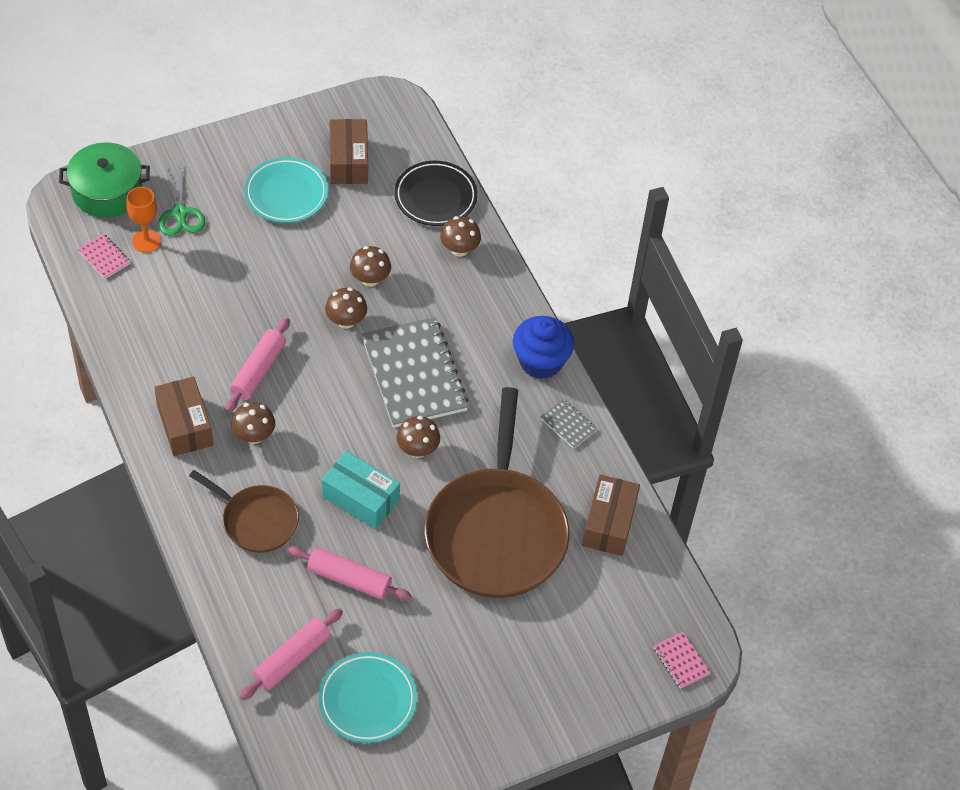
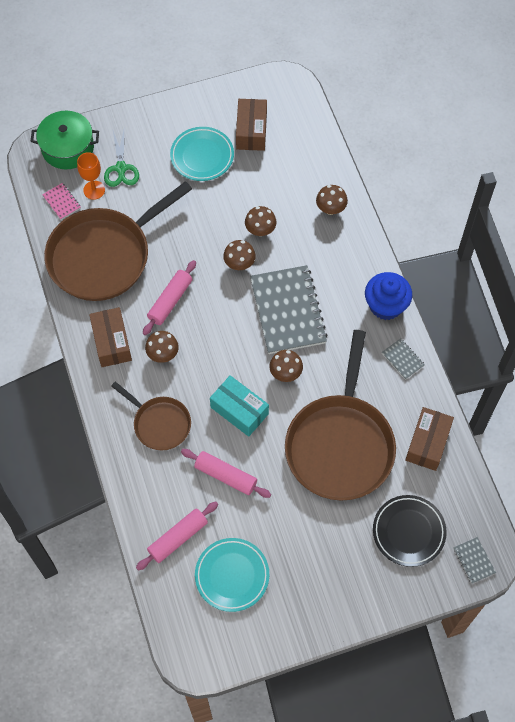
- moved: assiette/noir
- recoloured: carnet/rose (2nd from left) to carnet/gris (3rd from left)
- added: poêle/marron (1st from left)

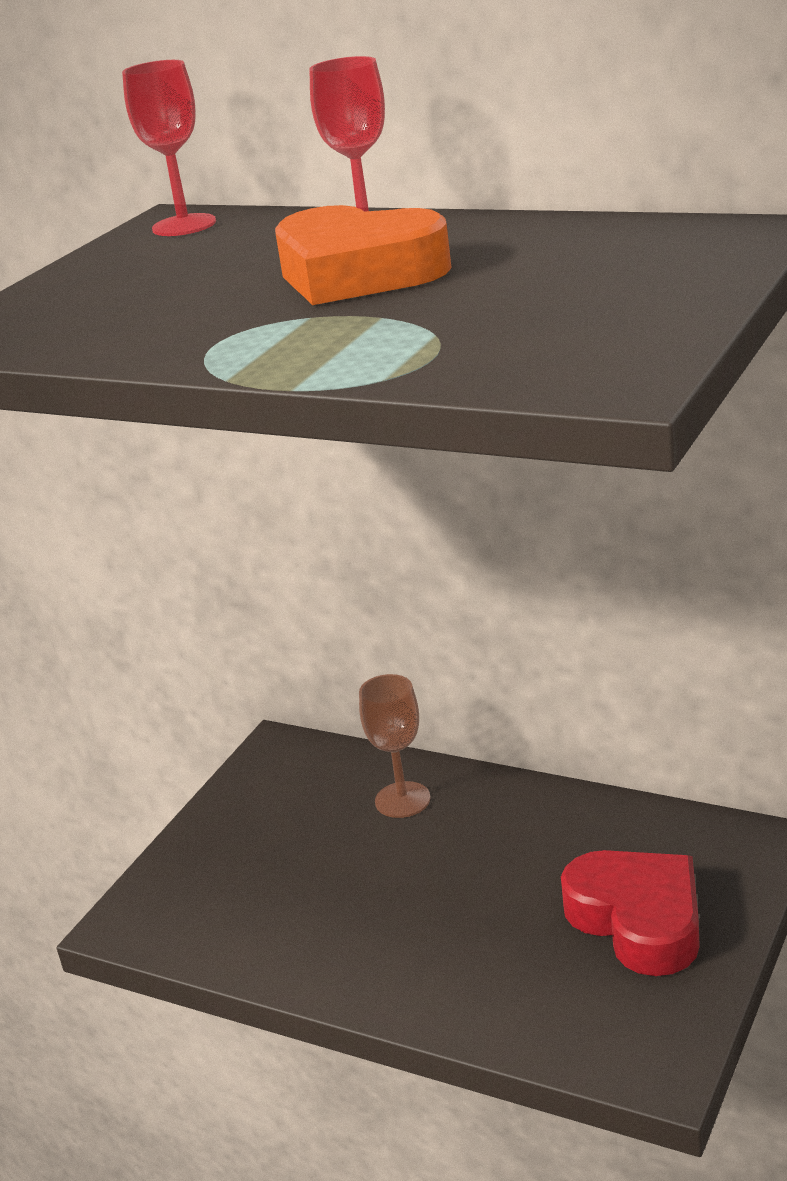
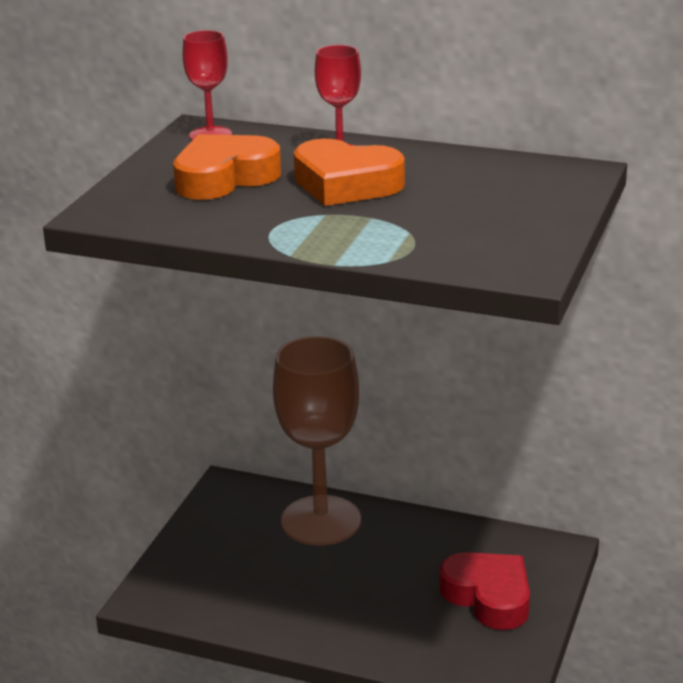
- resized: verre à pied/marron x2.10
- added: cœur/orange (1st from left)

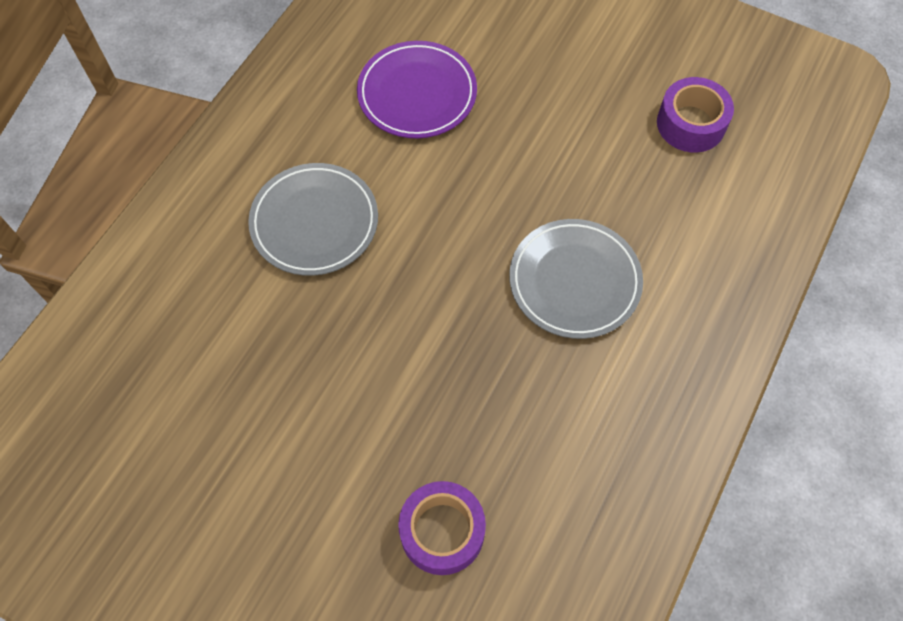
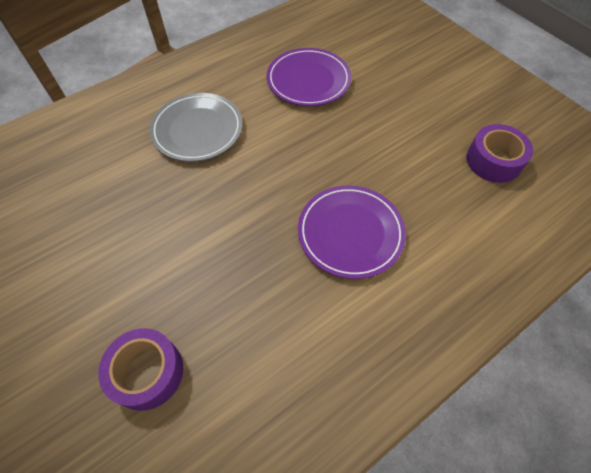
- recoloured: assiette/gris (2nd from left) to assiette/violet (2nd from left)

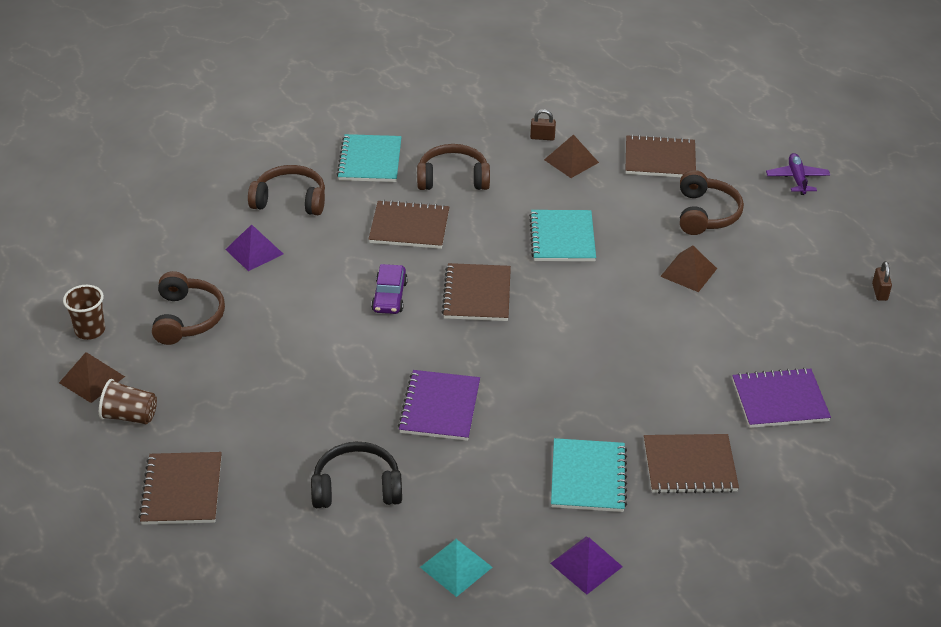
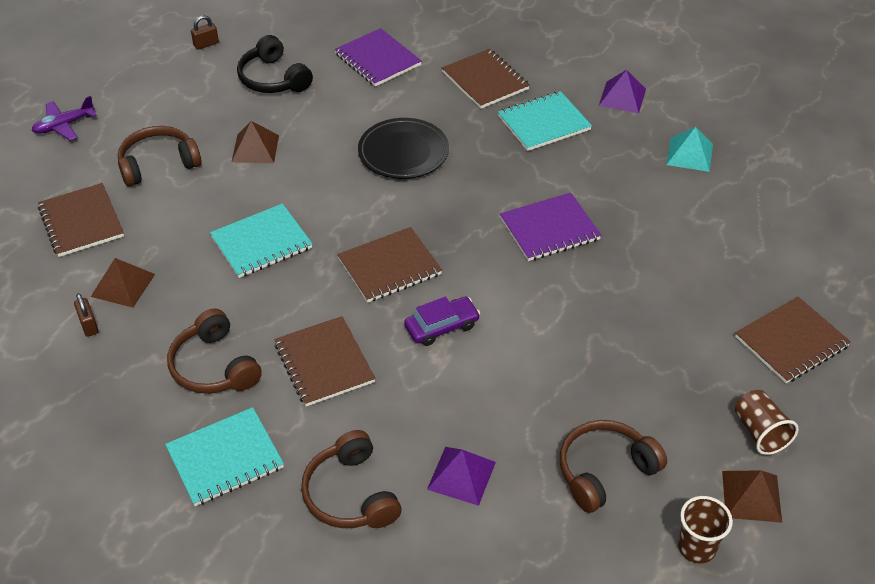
- moved: casque audio/noir
- added: assiette/noir

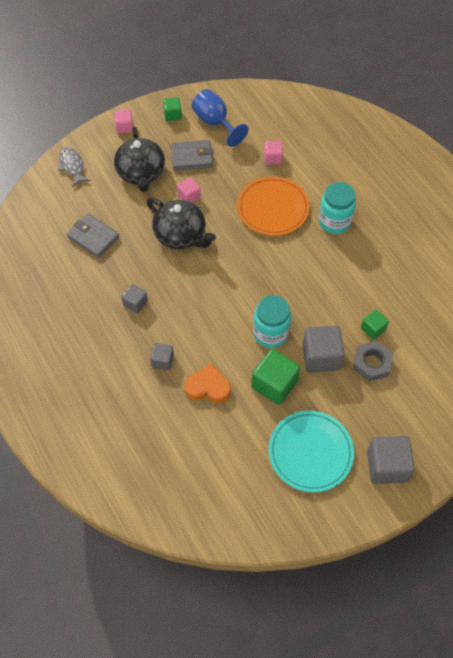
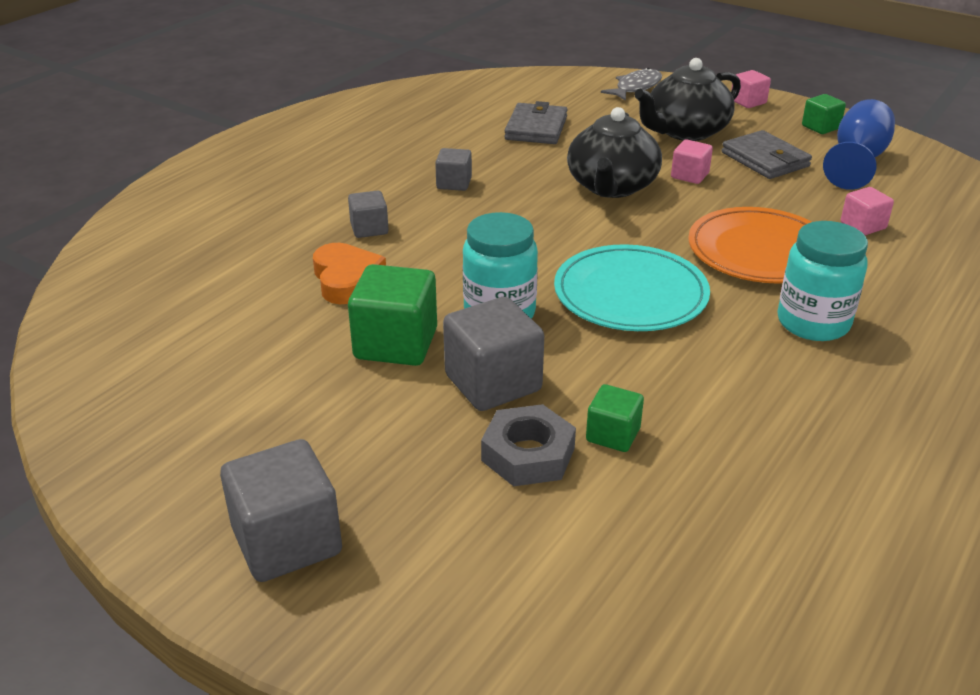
- moved: assiette/turquoise

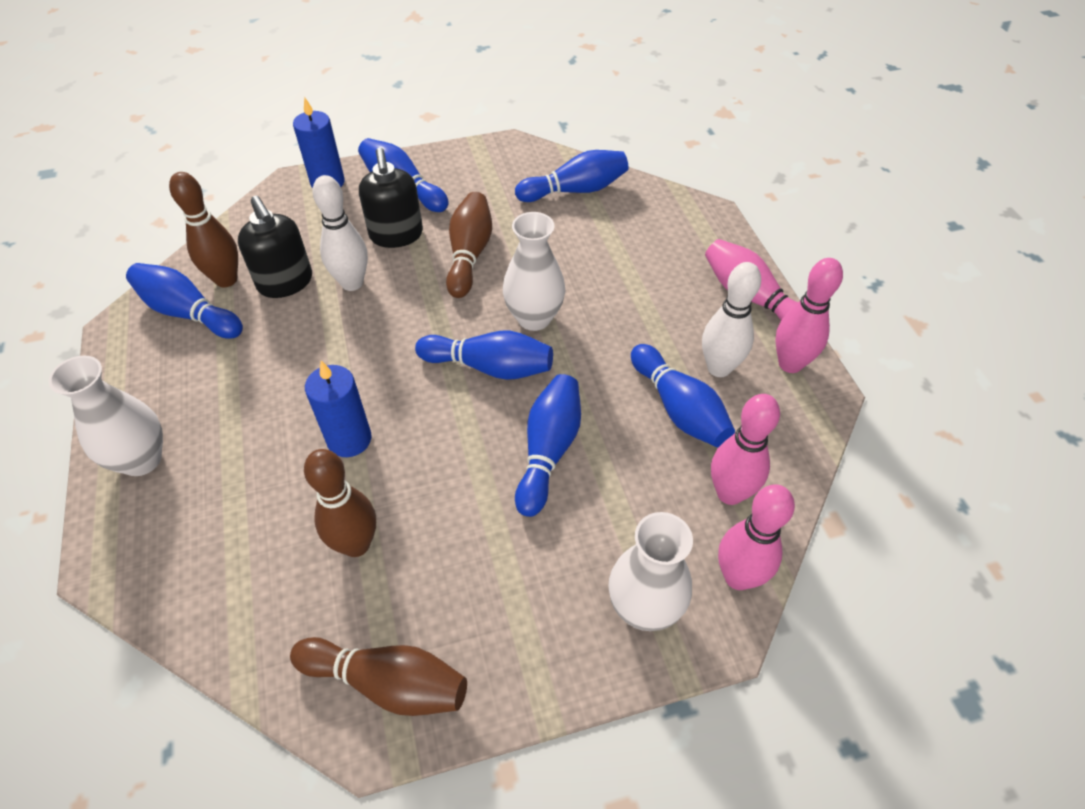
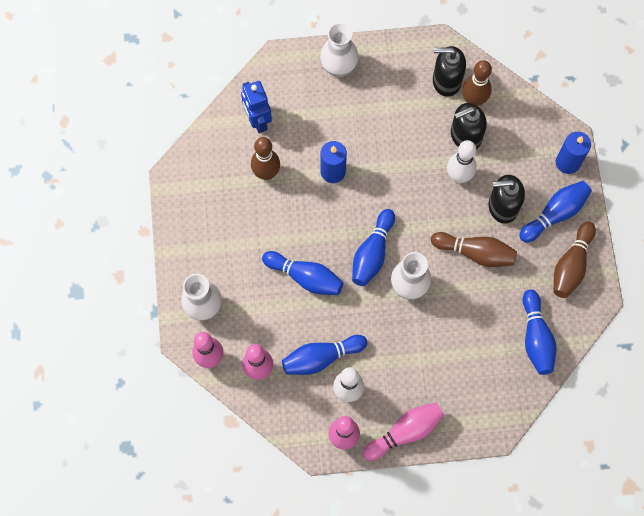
- replaced: quille/bleu (1st from left) to distributeur de savon/noir (1st from left)
- moved: quille/marron (3rd from left in the first image) to quille/marron (4th from left)
- added: robot/bleu

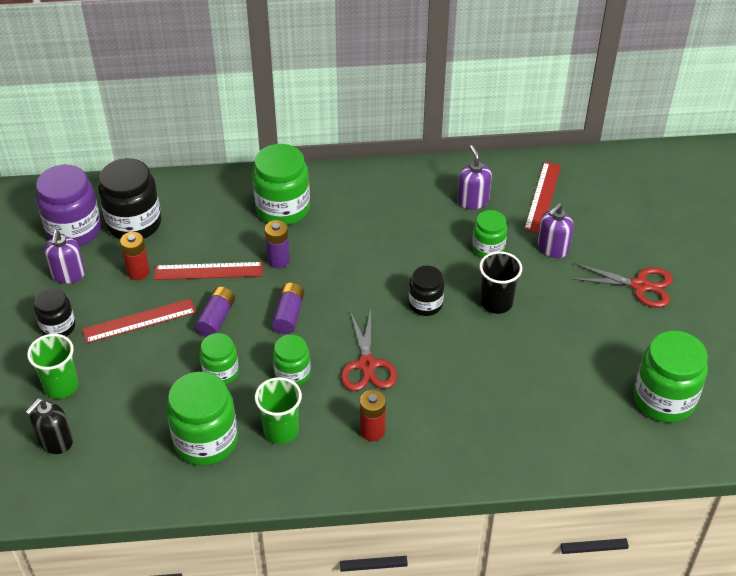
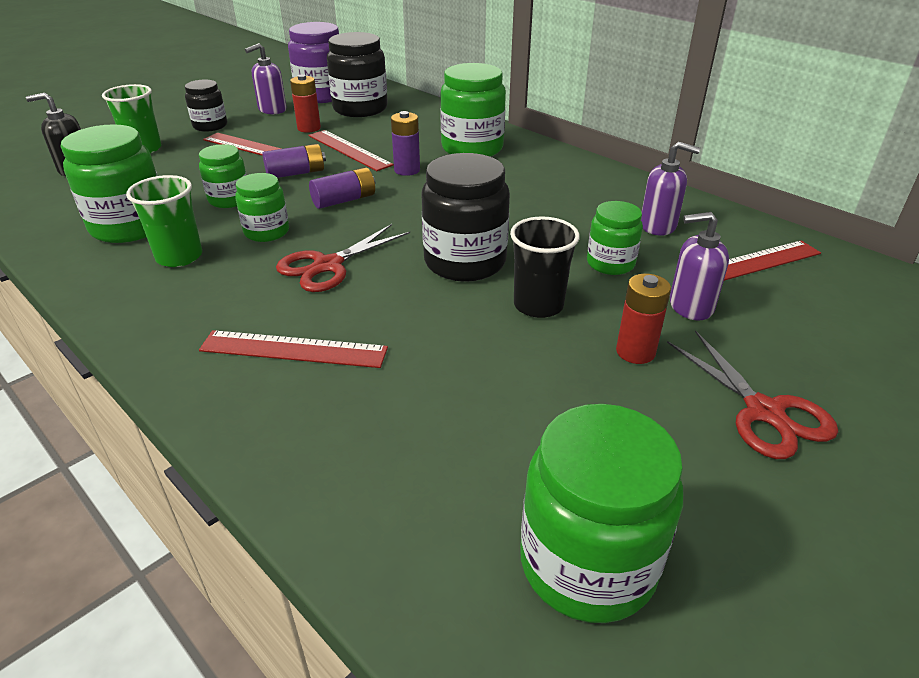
- turned: distributeur de savon/violet (2nd from left) 75 degrees clockwise
- resized: bocal/noir (3rd from left) x1.70
- moved: pile/rouge (2nd from left)
- added: règle/rouge (2nd from left)

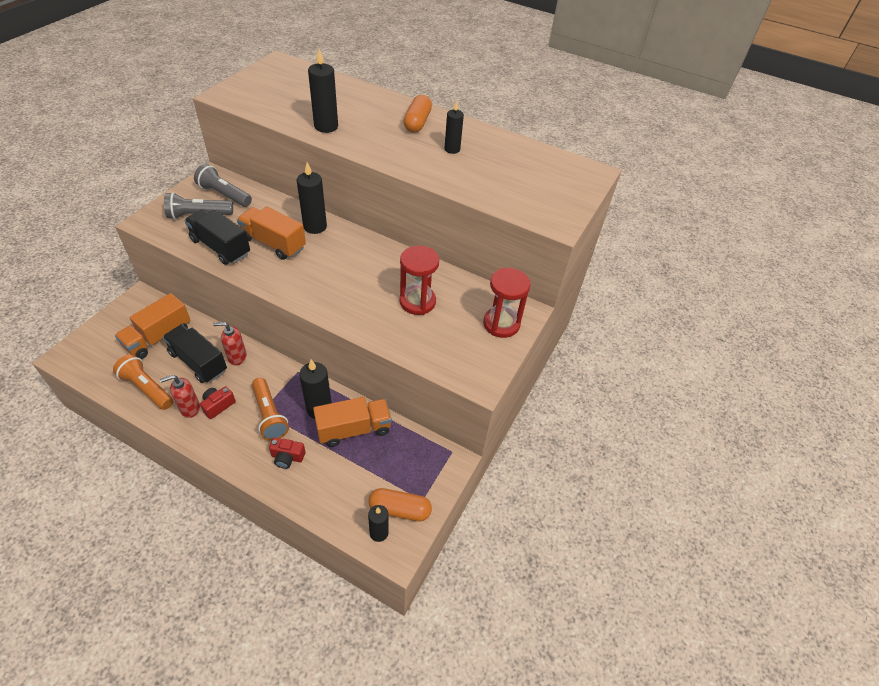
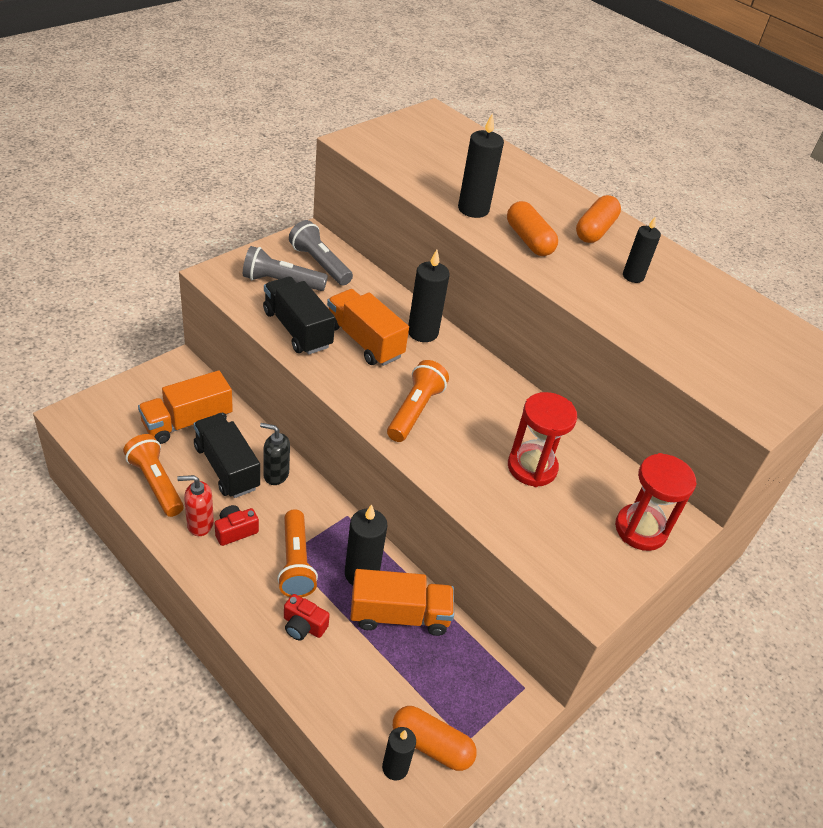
- recoloured: distributeur de savon/rouge (2nd from left) to distributeur de savon/noir
- added: gélule/orange (2nd from left)
- added: lampe de poche/orange (3rd from left)

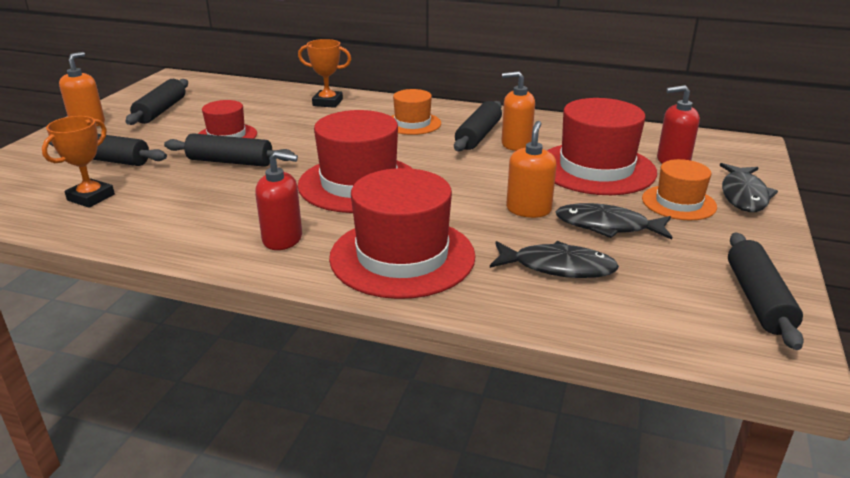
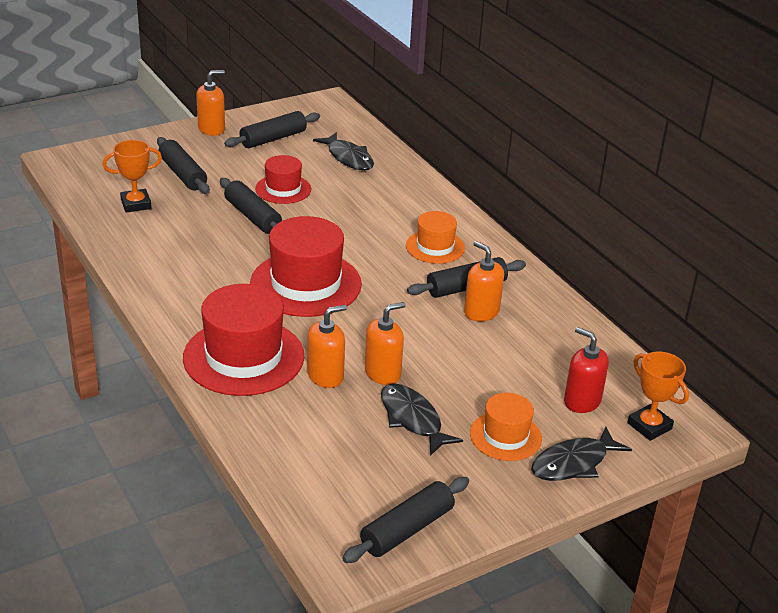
- moved: trophée/orange (2nd from left)
- removed: chapeau/rouge (4th from left)
- removed: distributeur de savon/rouge (1st from left)
- moved: poisson/noir (1st from left)
- added: distributeur de savon/orange (2nd from left)

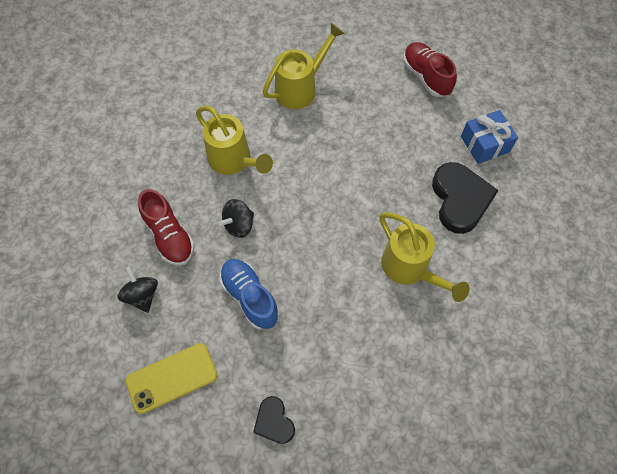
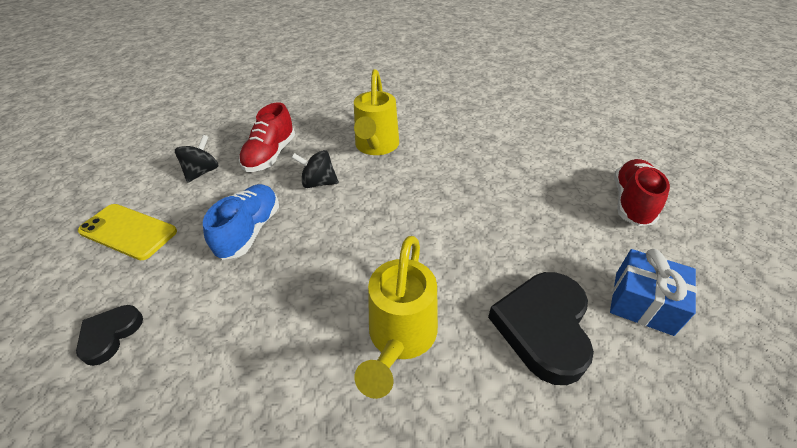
- removed: arrosoir/jaune (2nd from left)
- turned: cœur/noir (2nd from left) 150 degrees clockwise

